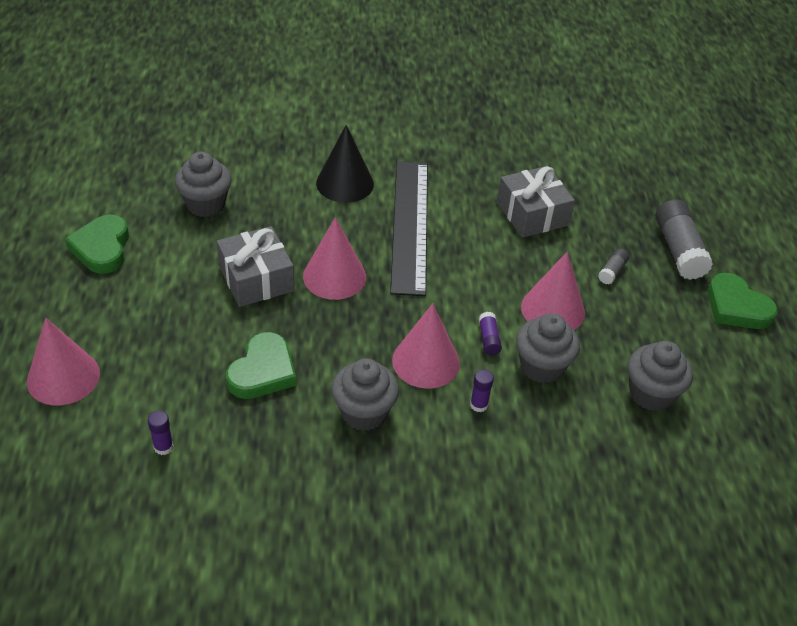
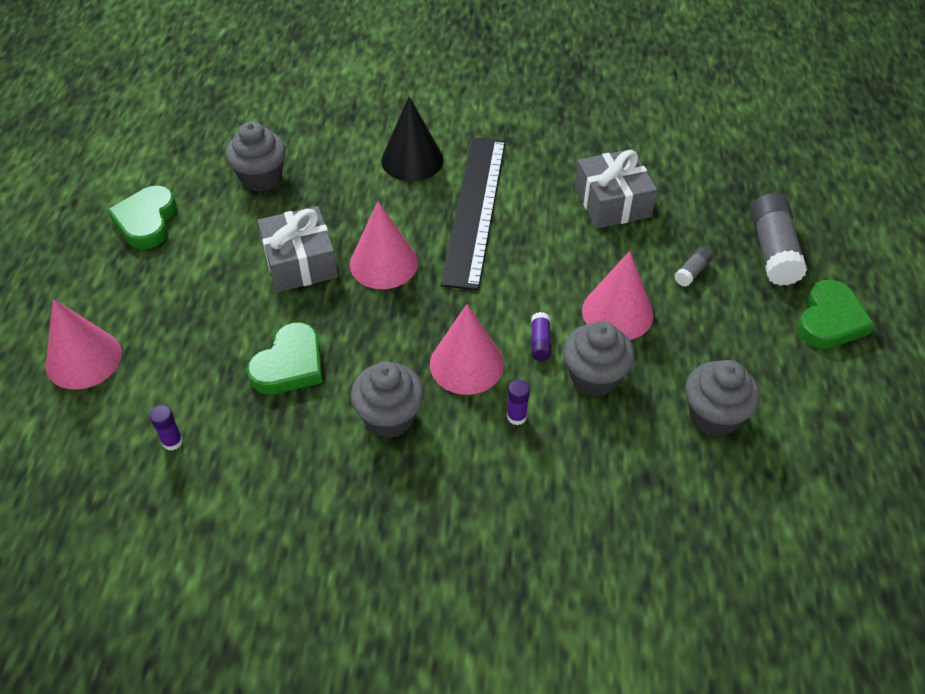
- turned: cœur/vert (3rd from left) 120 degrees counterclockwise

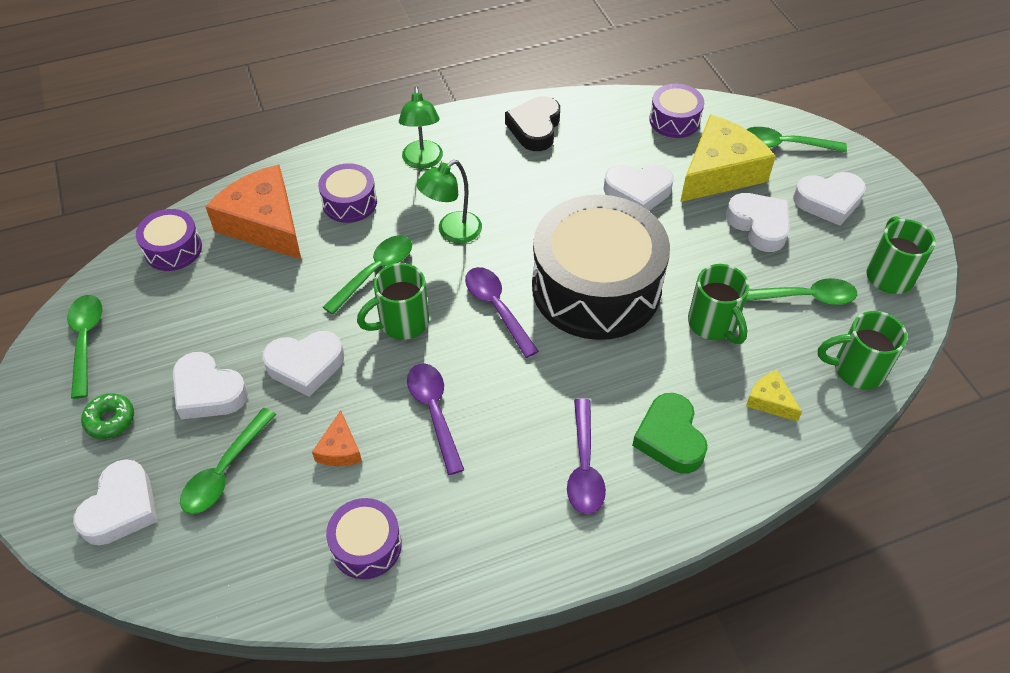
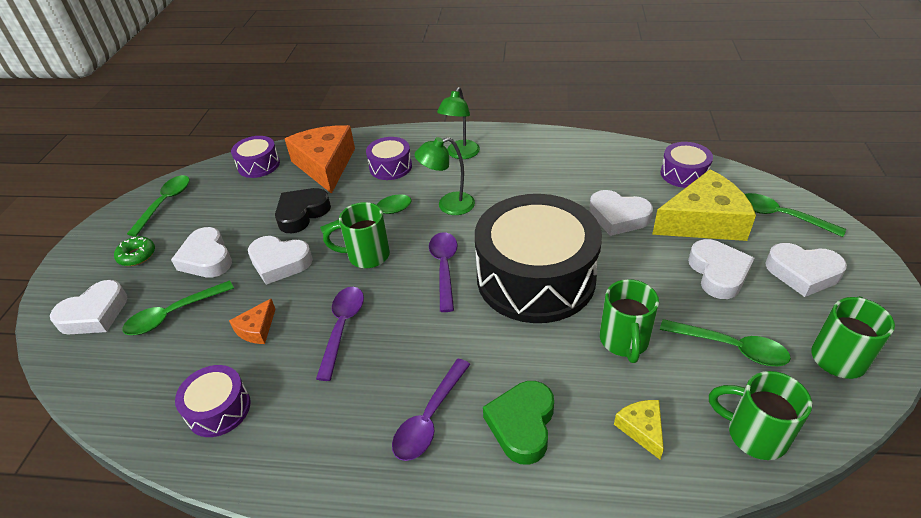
- moved: cœur/noir

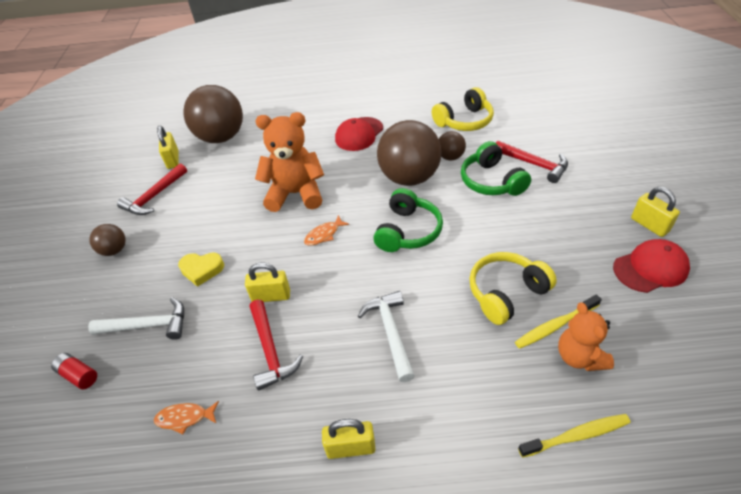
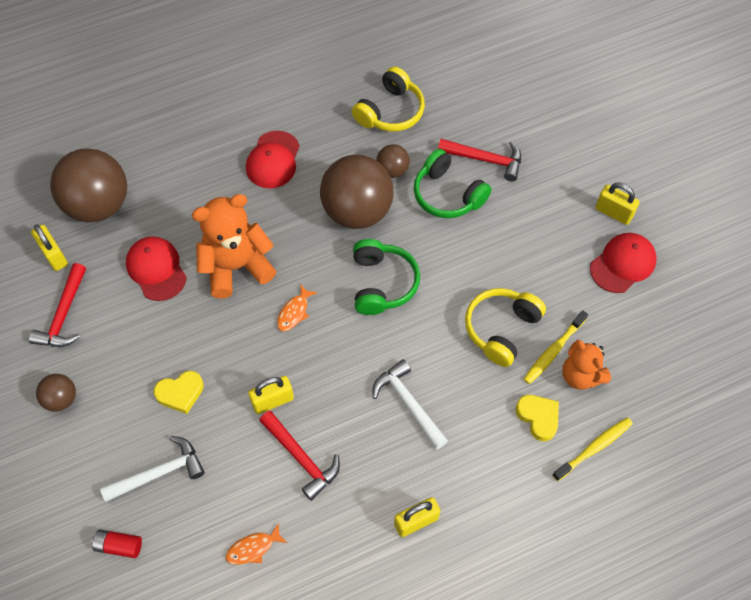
- added: casquette/rouge (1st from left)
- added: cœur/jaune (2nd from left)

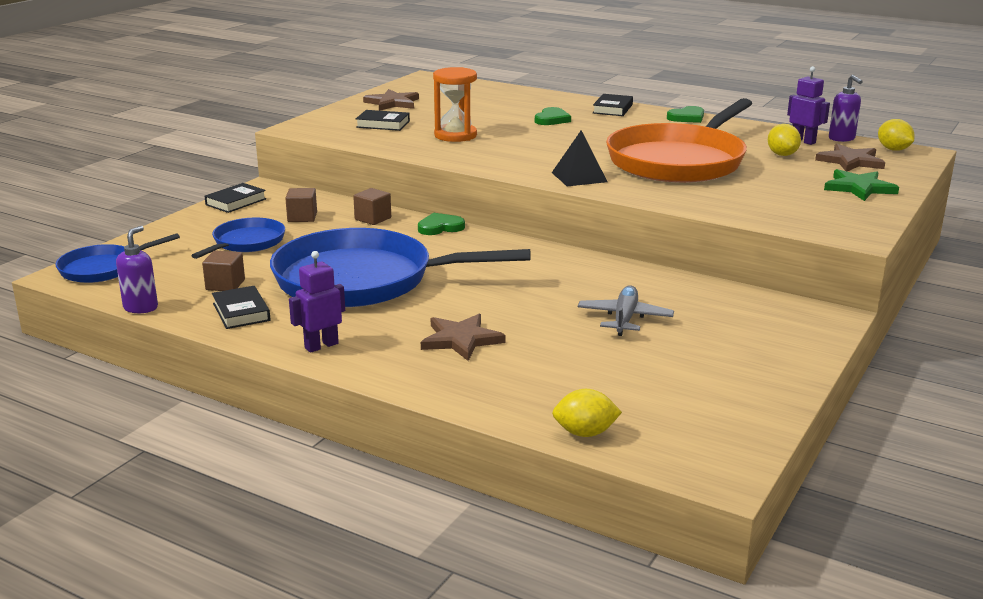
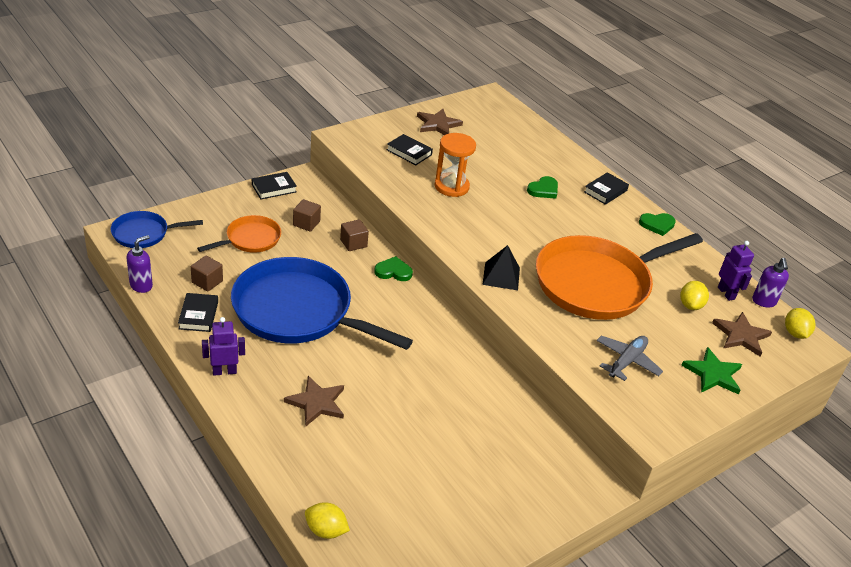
- recoloured: poêle/bleu (2nd from left) to poêle/orange (1st from left)
- moved: avion/gris

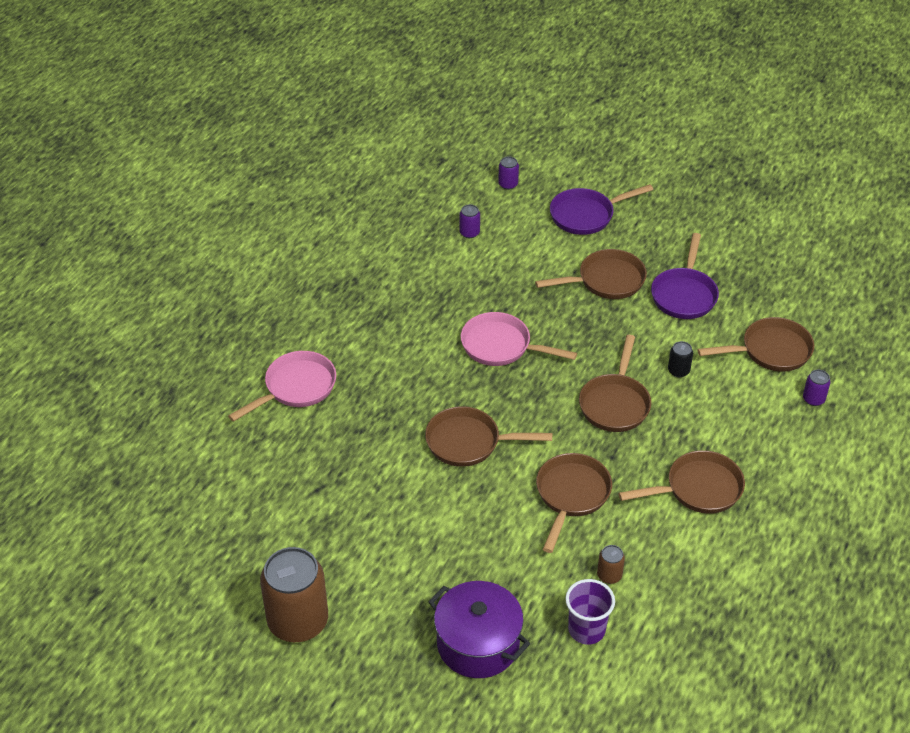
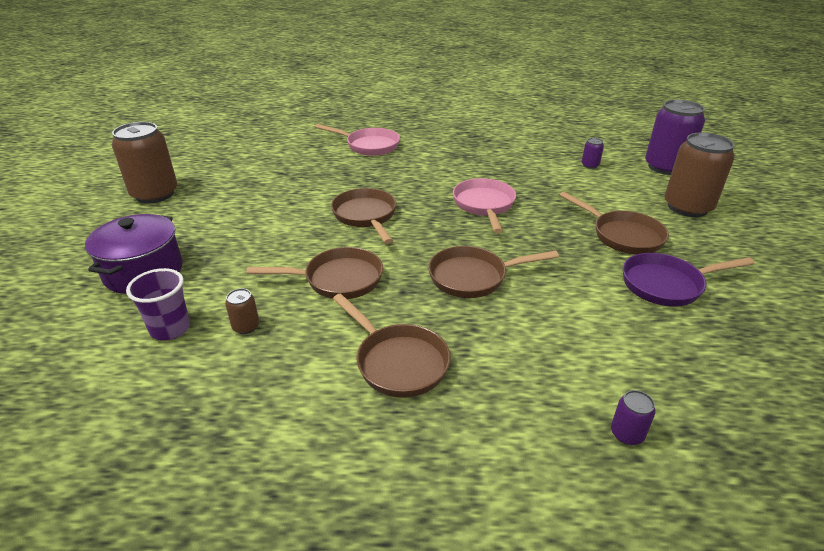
- resized: canette/violet (2nd from left in the first image) x2.36
- replaced: poêle/violet (1st from left) to canette/marron (3rd from left)
- removed: poêle/marron (6th from left)
- removed: canette/noir

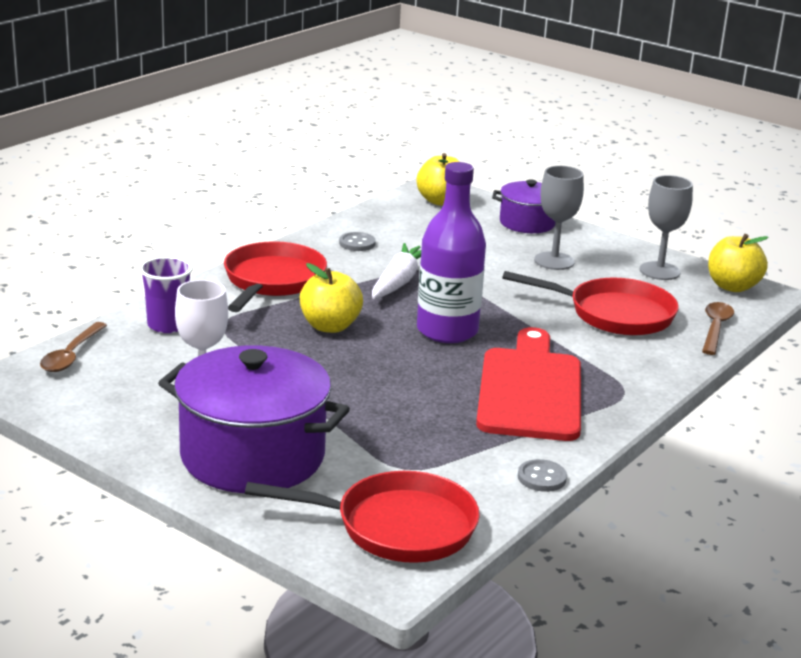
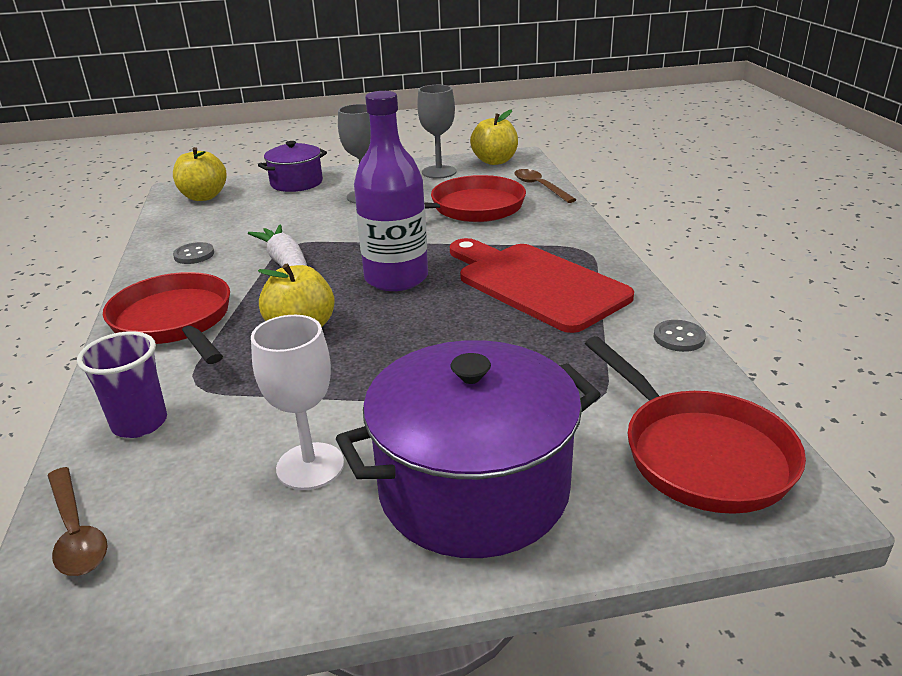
- turned: poêle/rouge (2nd from left in the first image) 105 degrees clockwise

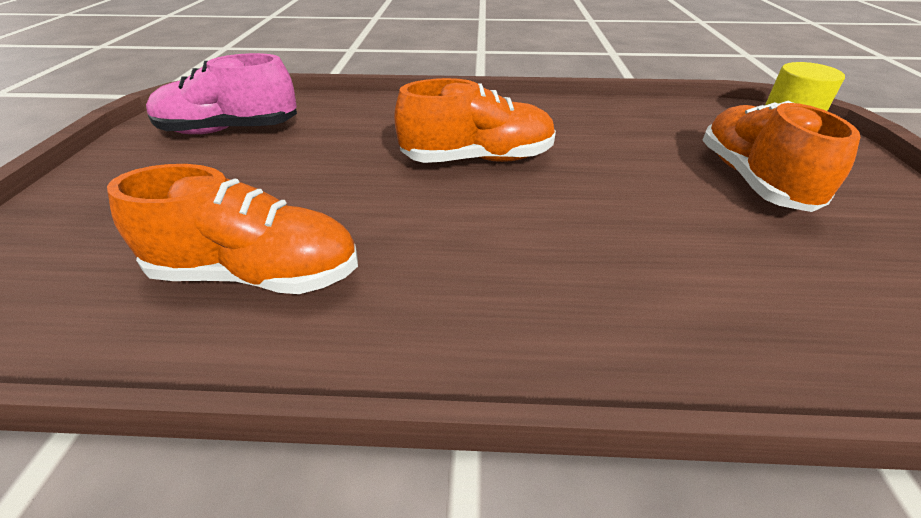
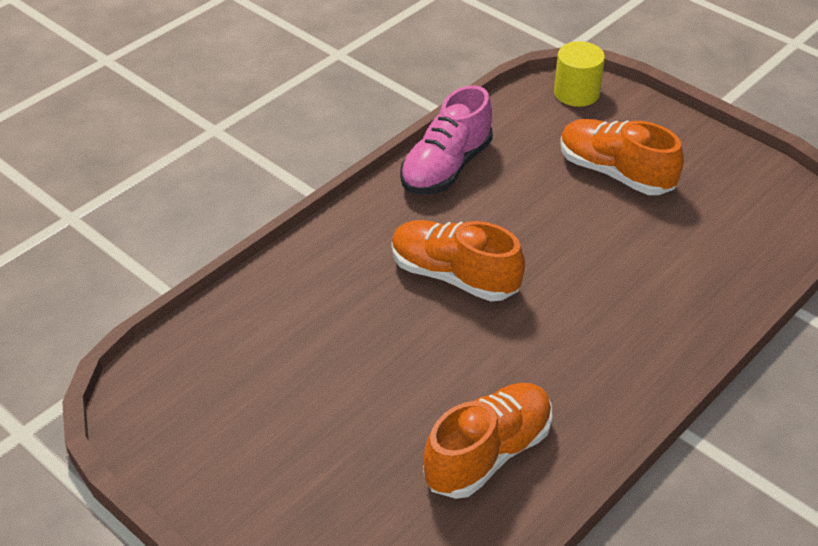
- moved: chaussure/rose
- turned: chaussure/orange (2nd from left in the first image) 90 degrees counterclockwise

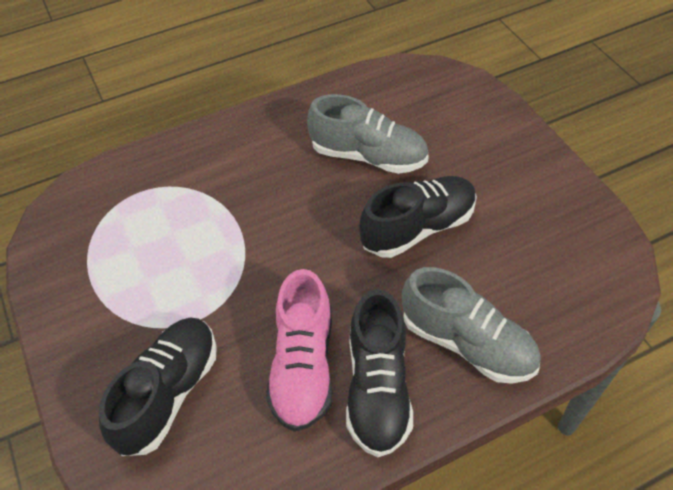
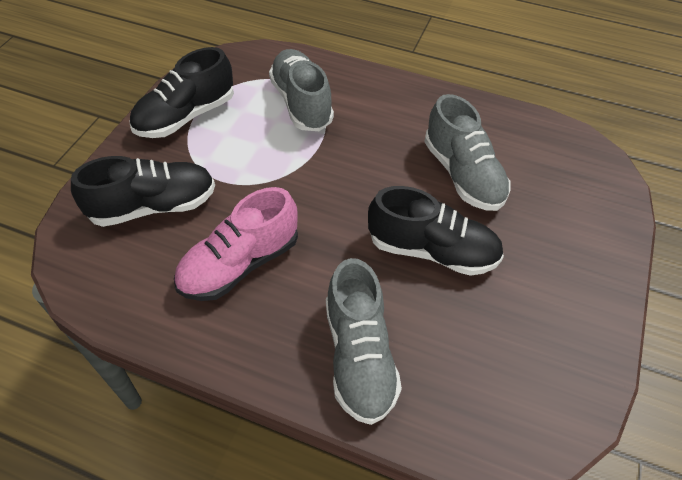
- moved: chaussure/noir (2nd from left)
- added: chaussure/gris (1st from left)

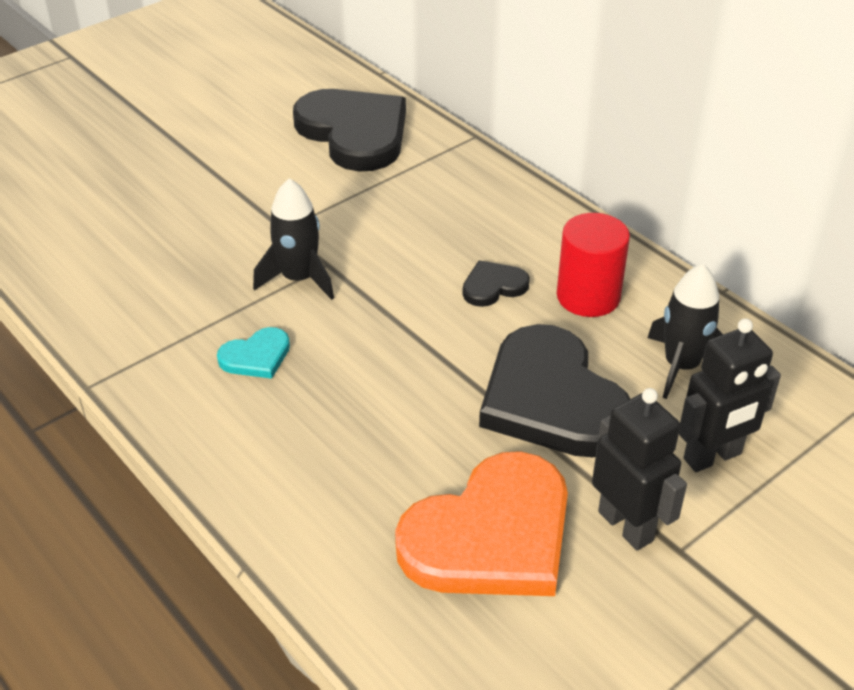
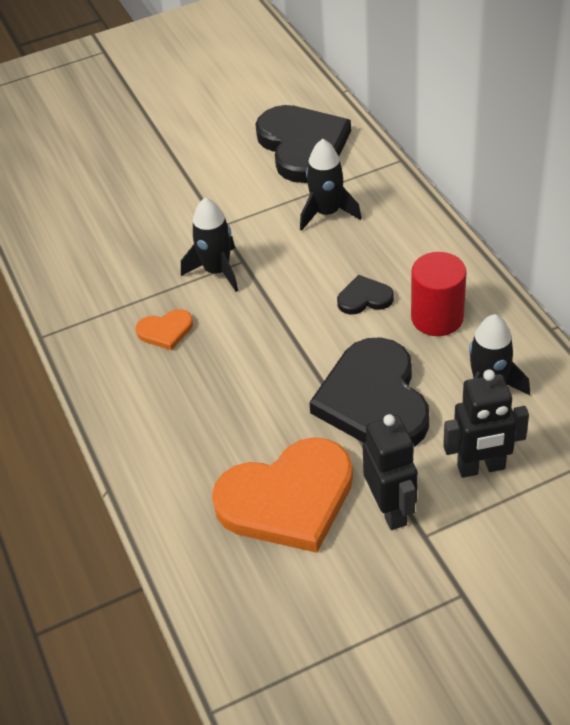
- recoloured: cœur/turquoise to cœur/orange (1st from left)
- added: fusée/noir (2nd from left)

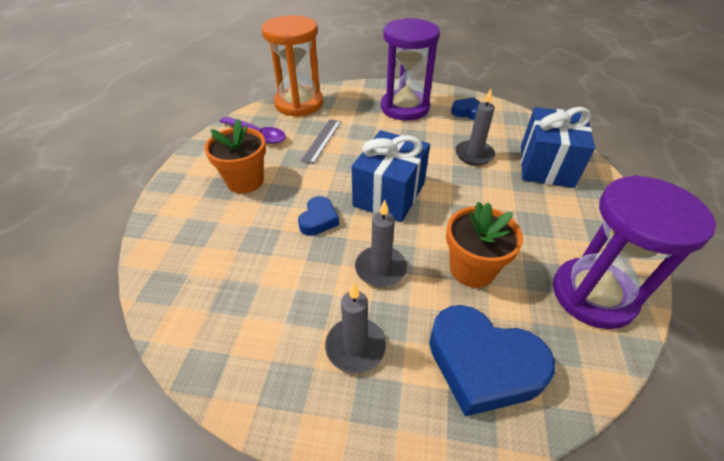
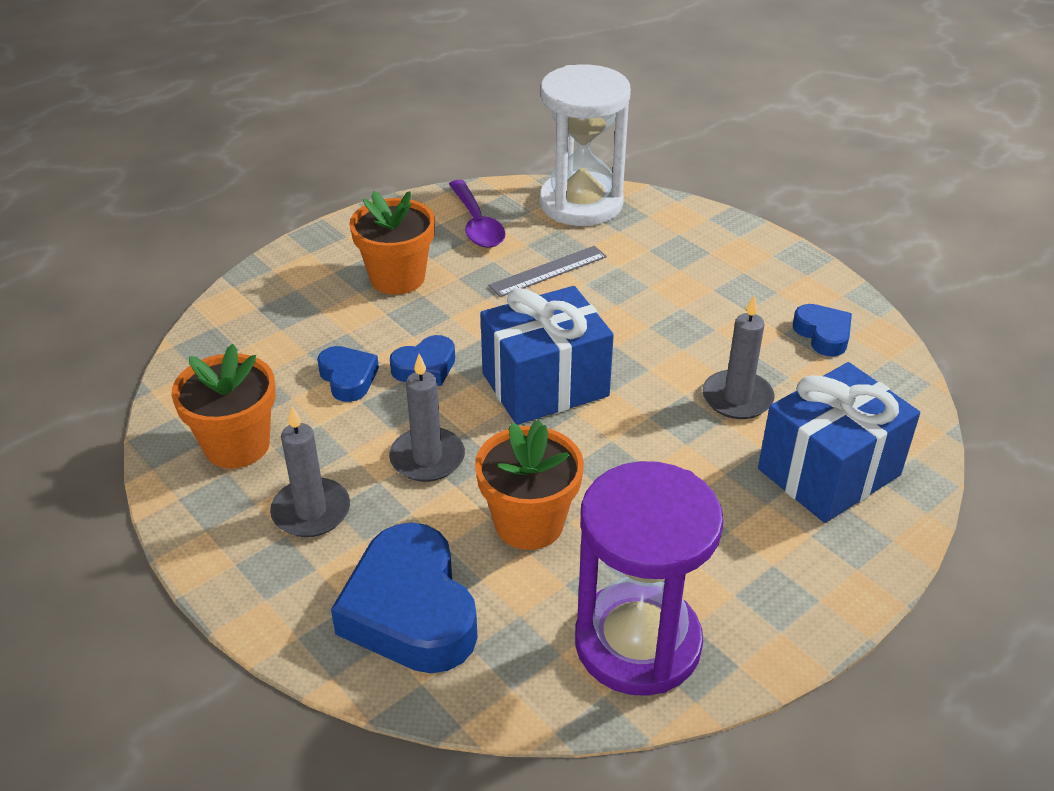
- recoloured: sablier/orange to sablier/blanc
- removed: sablier/violet (1st from left)
- added: pot de fleurs/orange (1st from left)
- added: cœur/bleu (1st from left)

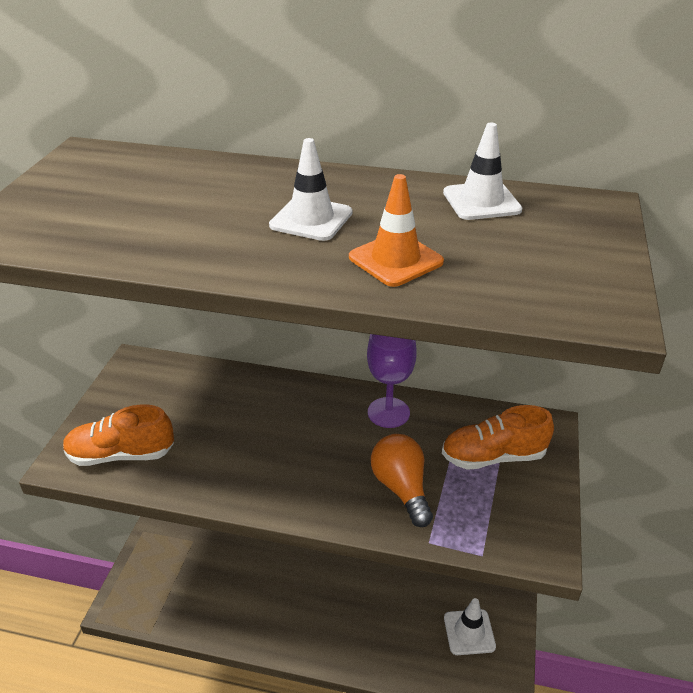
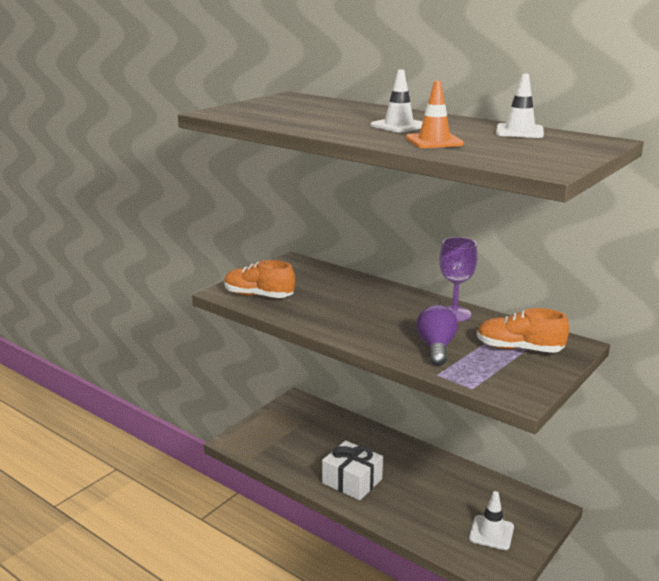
- recoloured: ampoule/orange to ampoule/violet
- added: cadeau/blanc

